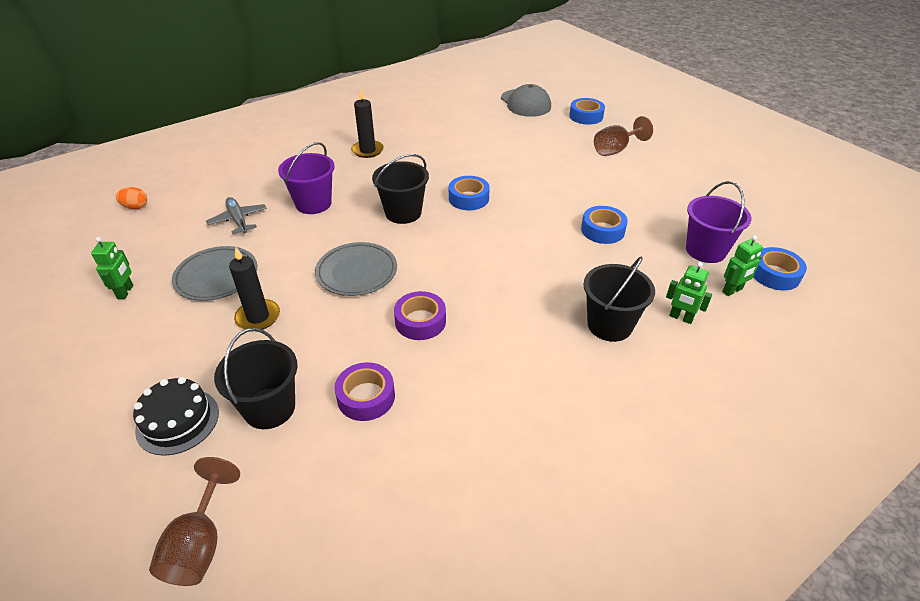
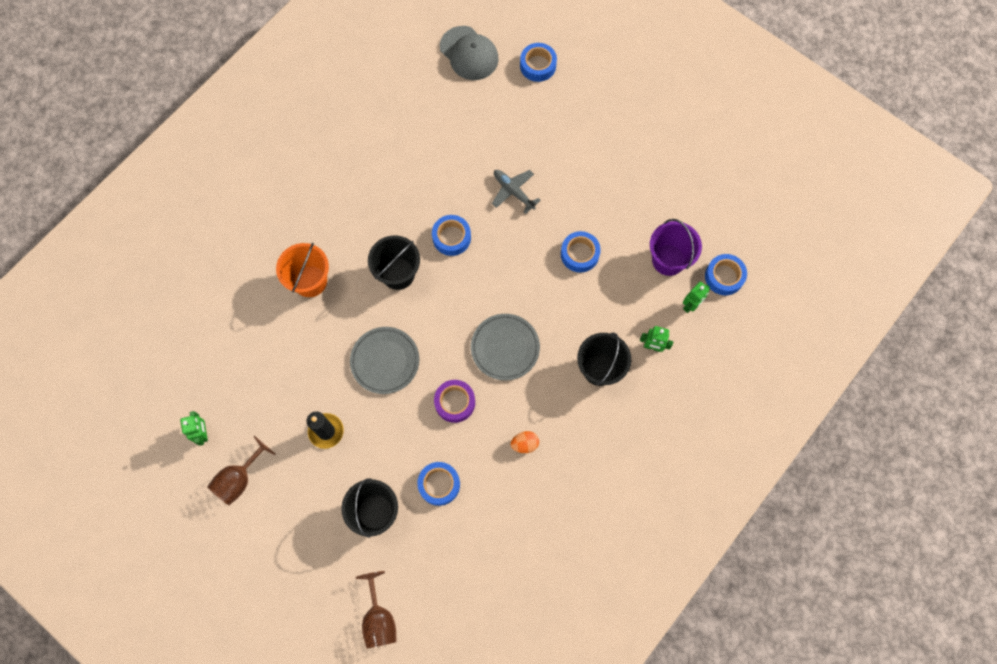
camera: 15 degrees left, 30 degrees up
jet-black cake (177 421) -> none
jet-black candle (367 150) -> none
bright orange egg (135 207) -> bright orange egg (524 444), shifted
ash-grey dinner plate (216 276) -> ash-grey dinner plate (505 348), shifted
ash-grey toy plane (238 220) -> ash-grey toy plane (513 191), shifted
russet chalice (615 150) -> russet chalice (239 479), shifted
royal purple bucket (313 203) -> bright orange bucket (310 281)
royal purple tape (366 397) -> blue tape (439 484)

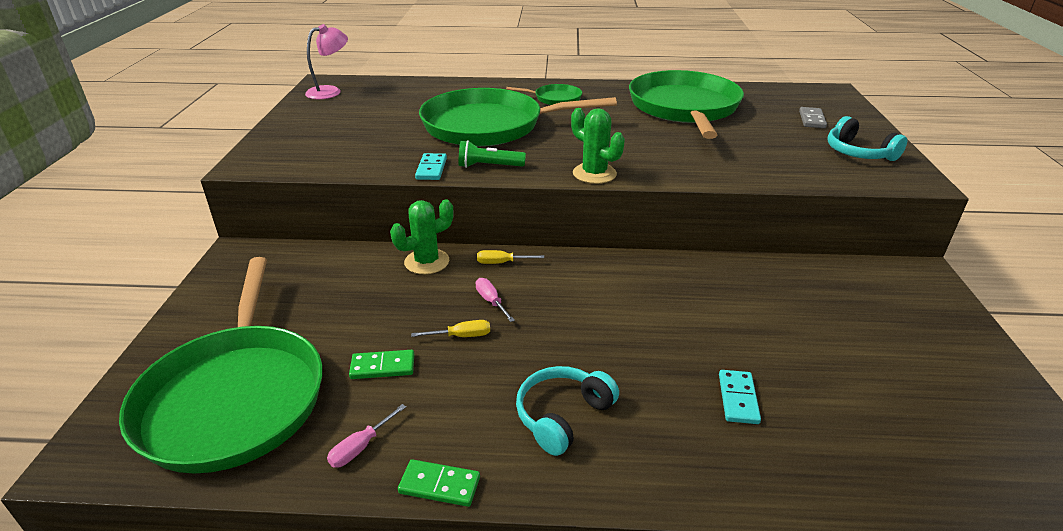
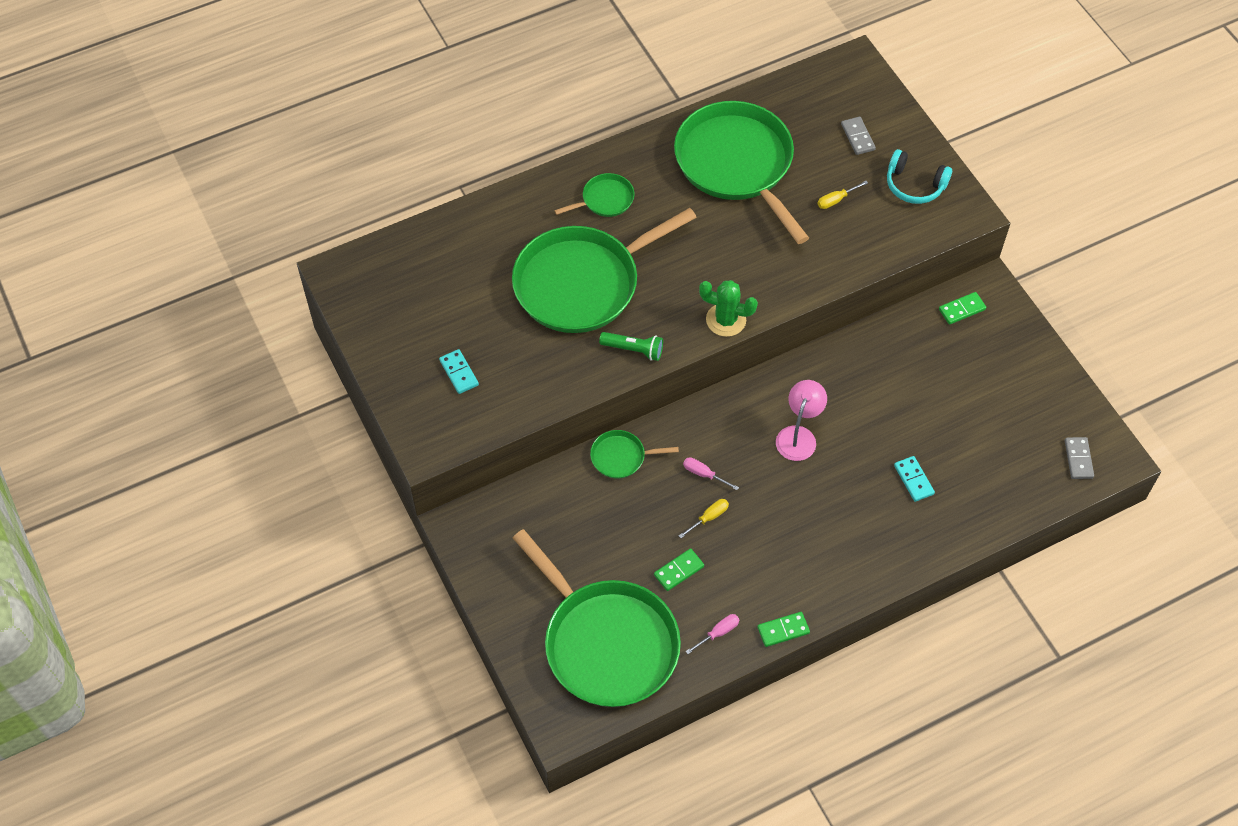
camera: 30 degrees left, 25 degrees up
turquoise headphones (563 416) -> none
none -> leaf-green domino piece (962 309)
none -> ash-grey domino piece (1078 459)
rose-pink desk lamp (330 91) -> rose-pink desk lamp (798 436), shifted
turquoise domino piece (431 169) -> turquoise domino piece (459 373), shifted
golden hand screwdriver (501 263) -> golden hand screwdriver (835 200), shifted
leaf-green cactus (427 262) -> leaf-green skillet (621 457)
rose-pink hand screwdriver (360 447) -> rose-pink hand screwdriver (718 633), 135 degrees counterclockwise
leaf-green torch (489 166) -> leaf-green torch (633 350), 135 degrees counterclockwise

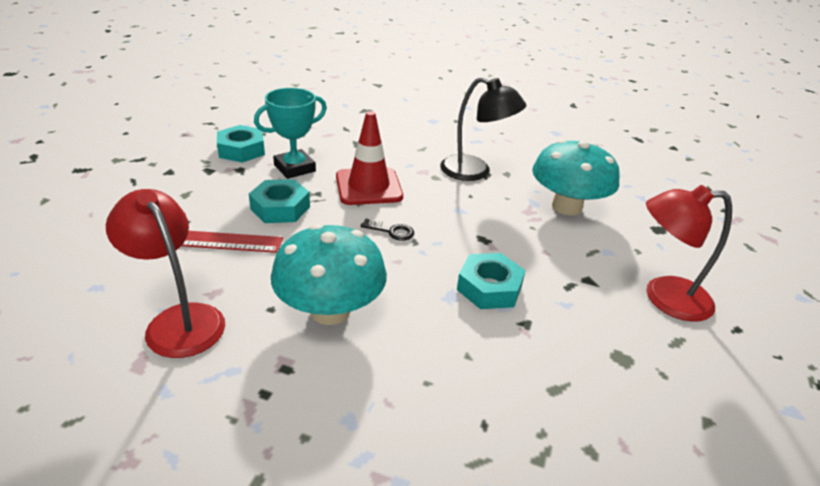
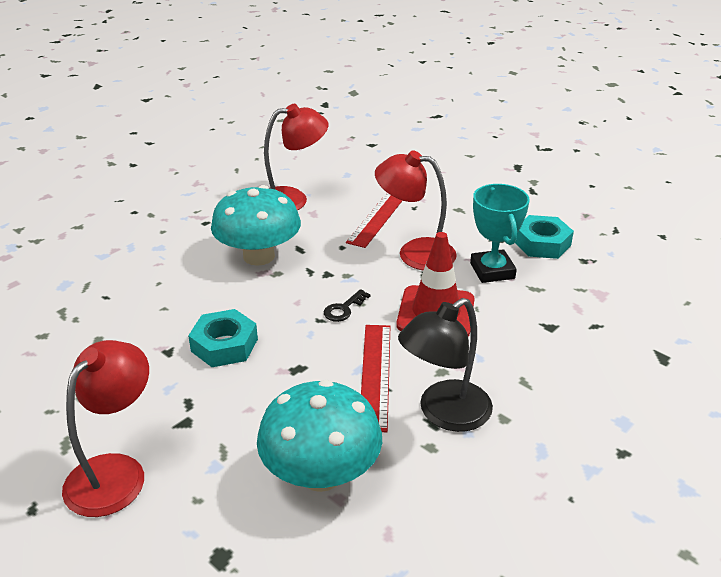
camera: 115 degrees right, 0 degrees up
none -> red measuring stick (375 375)
turquoise hexagon nut (280 208) -> red desk lamp (415 252)

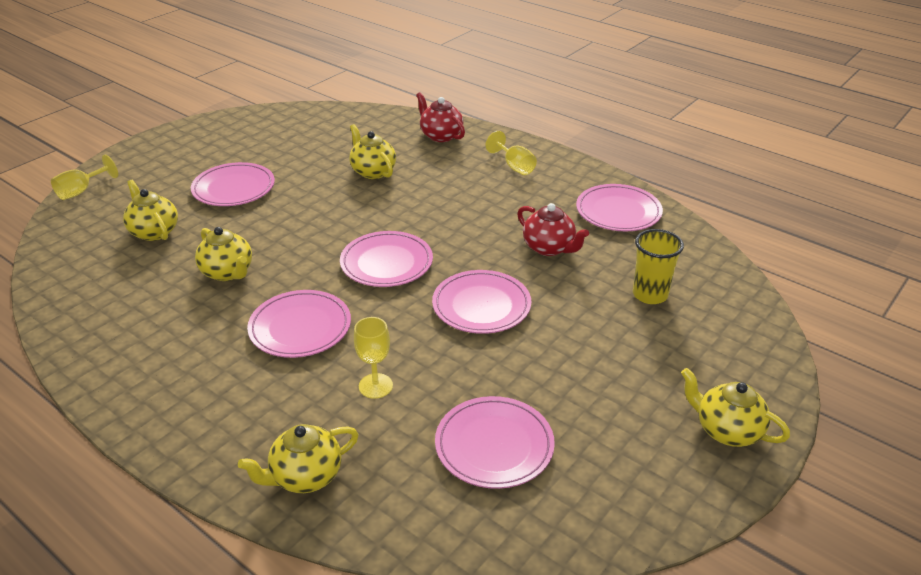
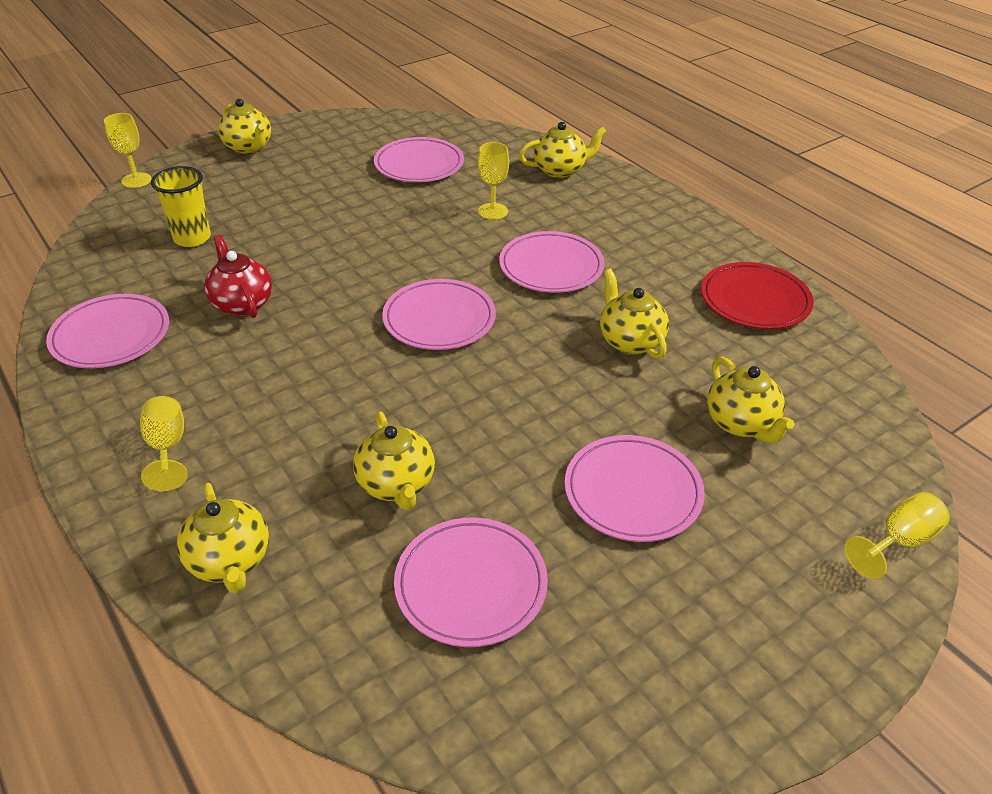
camera: 165 degrees left, 5 degrees up
none -> golden chalice (136 180)
none -> red dinner plate (755 300)
rose-pink dinner plate (481 306) -> rose-pink dinner plate (471 585), shifted
red china teapot (440 136) -> golden china teapot (230 561)

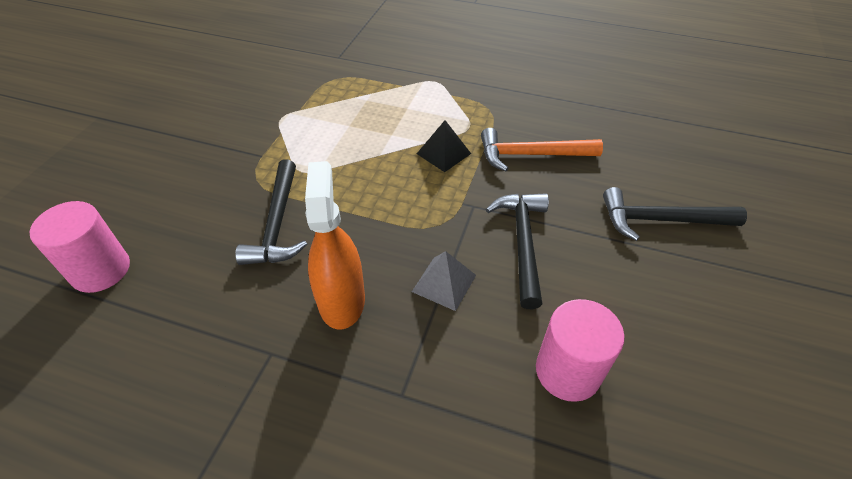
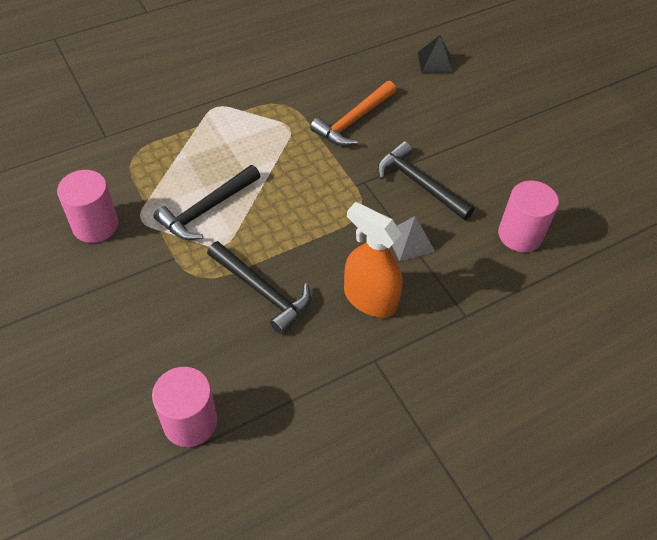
camera: 50 degrees left, 5 degrees up
none -> rose-pink cylinder (95 225)
jet-black pyramid (444 153) -> jet-black pyramid (435 62), shifted
jet-black carpenter's hammer (660 220) -> jet-black carpenter's hammer (206 209), shifted

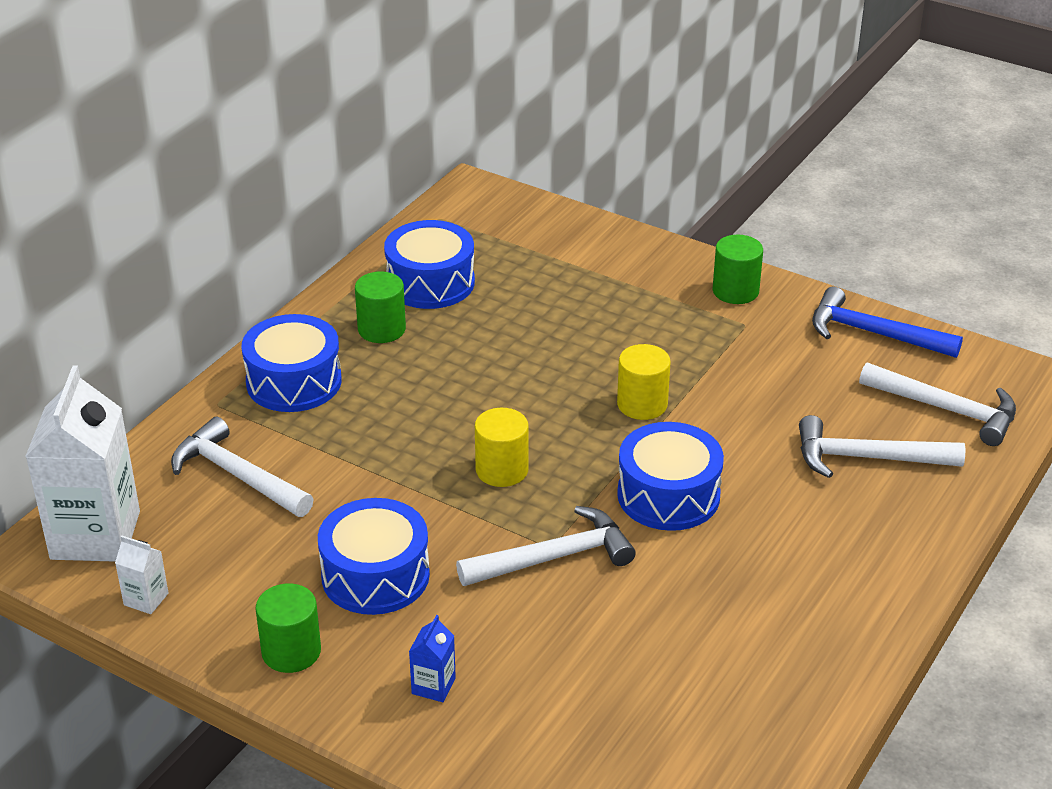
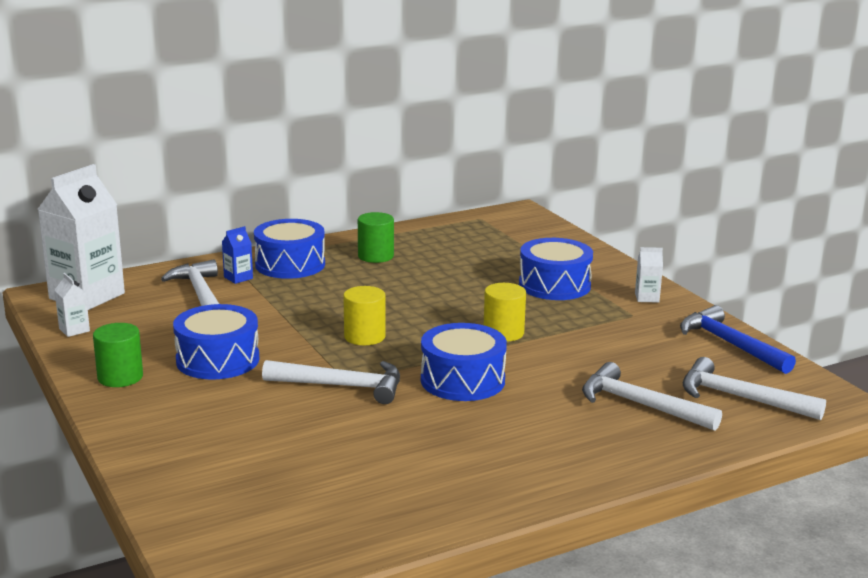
camera: 30 degrees right, 15 degrees down
blue toy drum (430 282) -> blue toy drum (554 285), shifted
blue carton (433 686) -> blue carton (238 278), shifted
leaf-green cylinder (735 291) -> snow-white carton (647 298)
snow-white carpenter's hammer (946 409) -> snow-white carpenter's hammer (741 398), 150 degrees clockwise

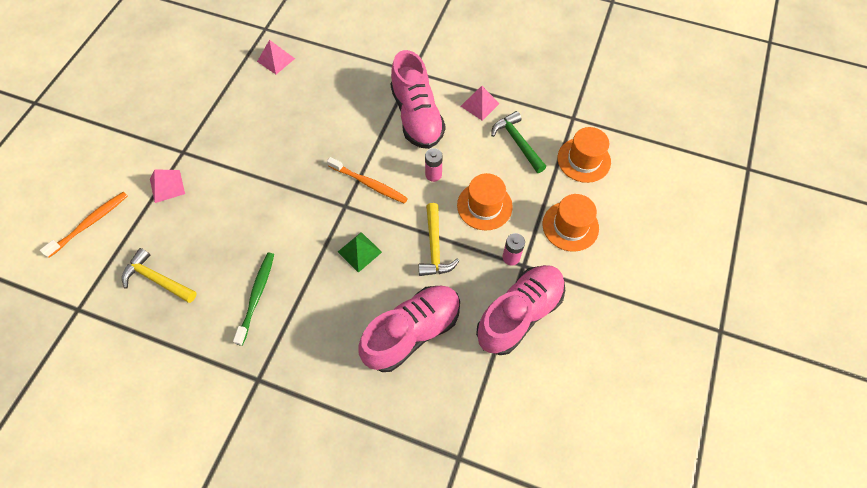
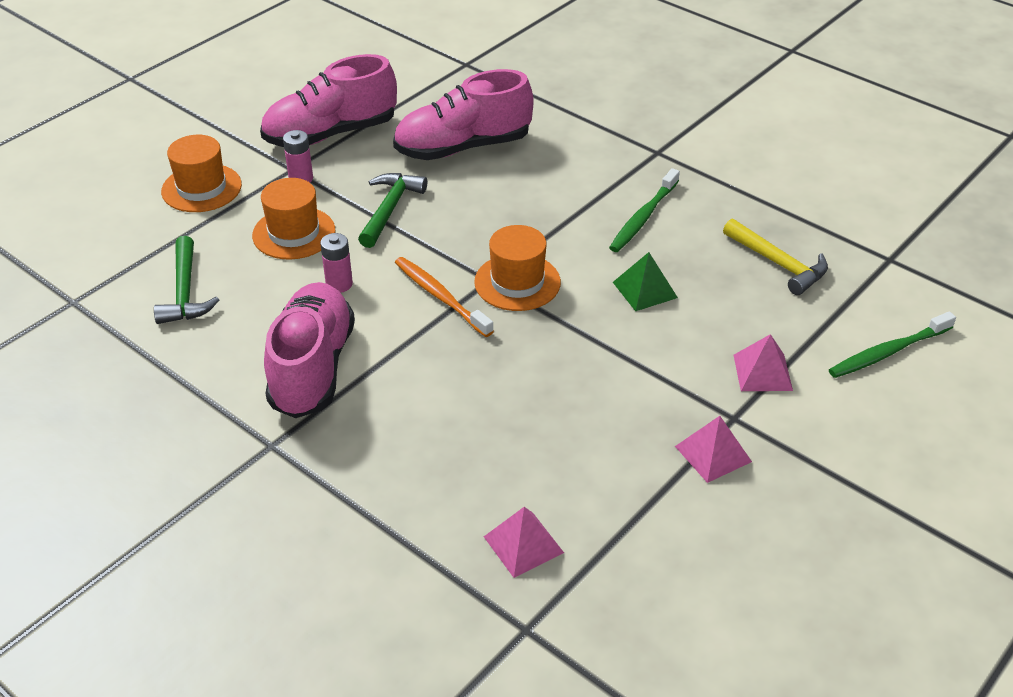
camera: 160 degrees left, 20 degrees down
leaf-green pyramid (359 252) -> leaf-green pyramid (645 289), shifted
rose-pink pyramid (479 104) -> rose-pink pyramid (713 454), shifted
bright orange hat (584 160) -> bright orange hat (517 282), shifted
bright orange tooth brush (90 223) -> leaf-green tooth brush (887 352)
golden carpenter's hammer (435 247) -> leaf-green carpenter's hammer (389 209)

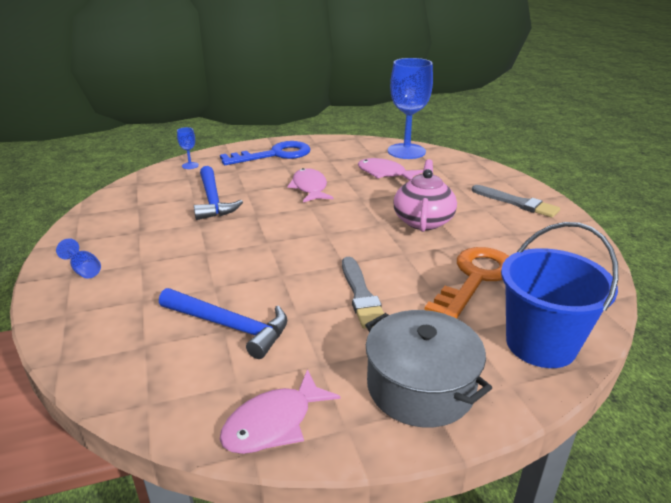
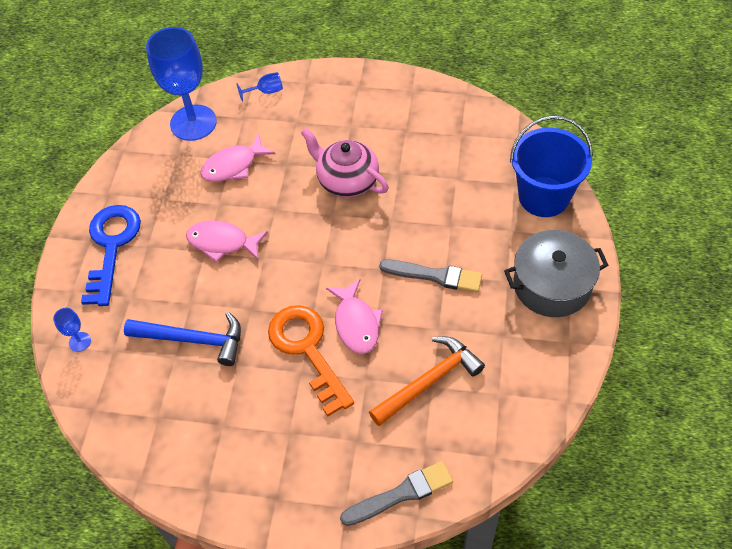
camera: 60 degrees left, 25 degrees up
blue chalice (84 270) -> blue chalice (266 91), shifted
rose-pink toy fish (274 423) -> rose-pink toy fish (356 323), shifted
bright orange key (475 278) -> bright orange key (307 350), shifted
ash-grey paintbrush (517 203) -> ash-grey paintbrush (401 494), shifted
blue carpenter's hammer (229 326) -> bright orange carpenter's hammer (429 381)

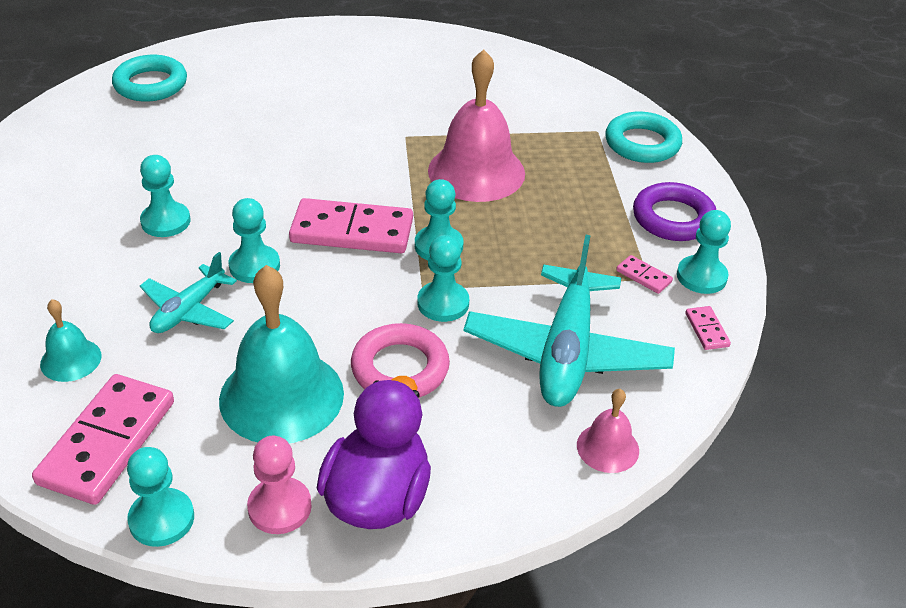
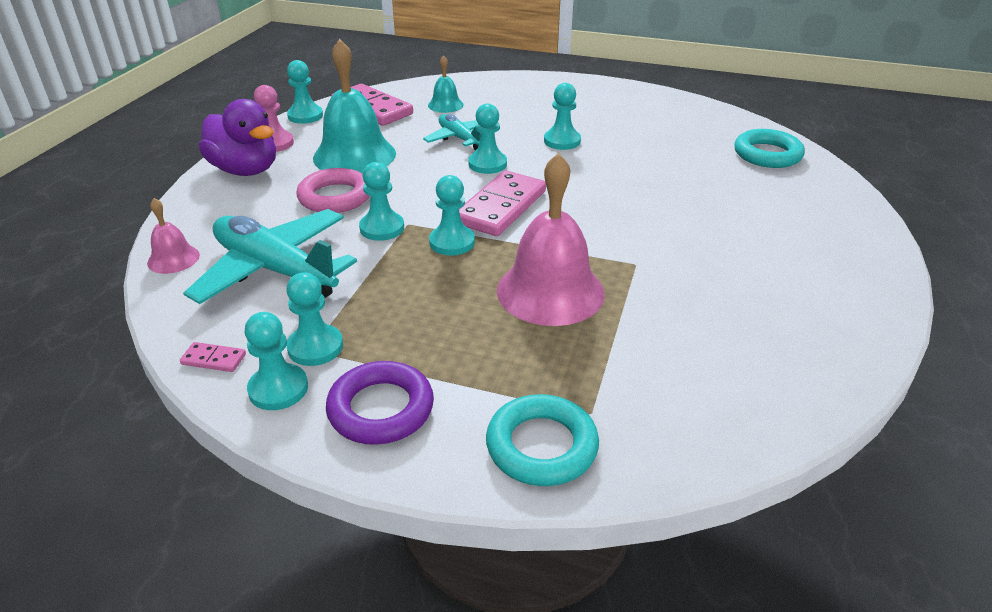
camera: 115 degrees right, 5 degrees down
rose-pink domino piece (643 276) -> turquoise pawn (315 347)

